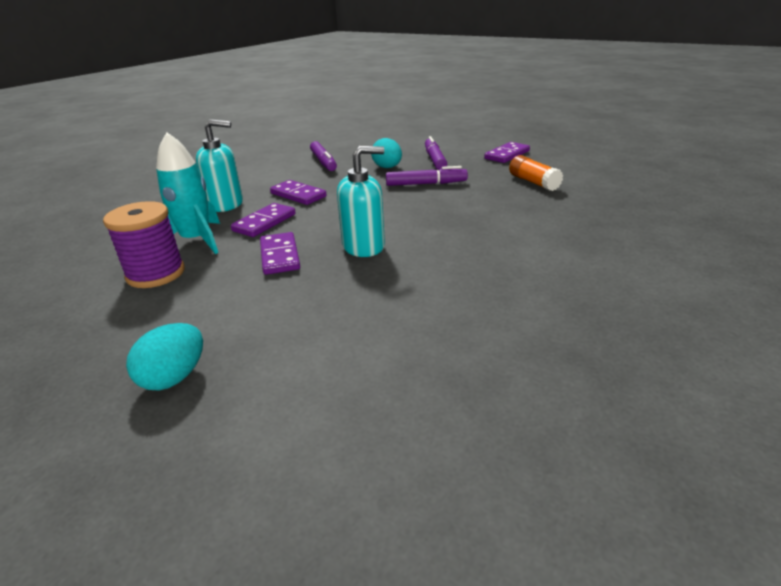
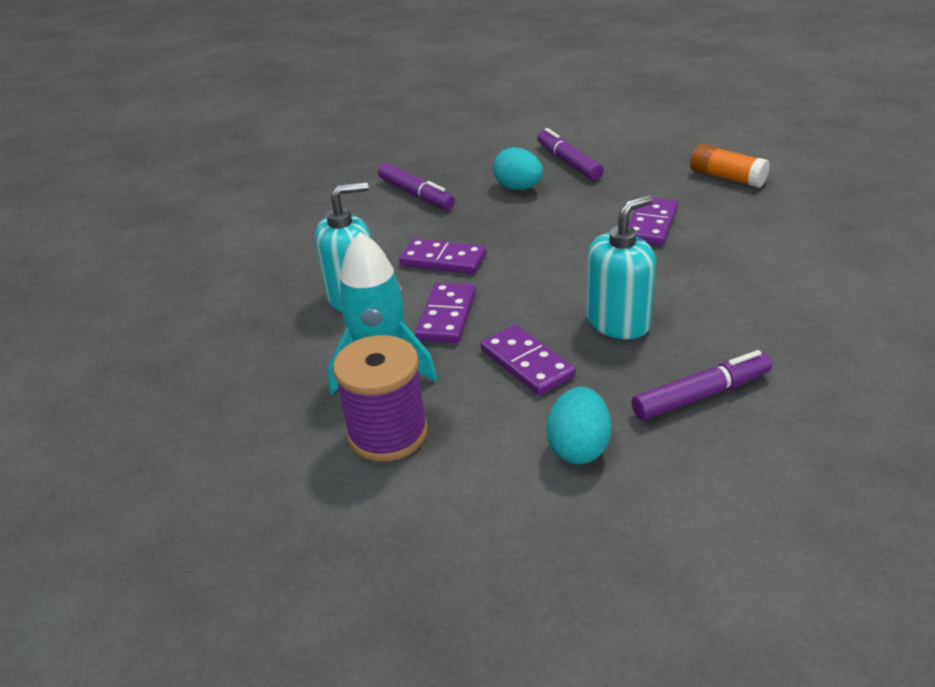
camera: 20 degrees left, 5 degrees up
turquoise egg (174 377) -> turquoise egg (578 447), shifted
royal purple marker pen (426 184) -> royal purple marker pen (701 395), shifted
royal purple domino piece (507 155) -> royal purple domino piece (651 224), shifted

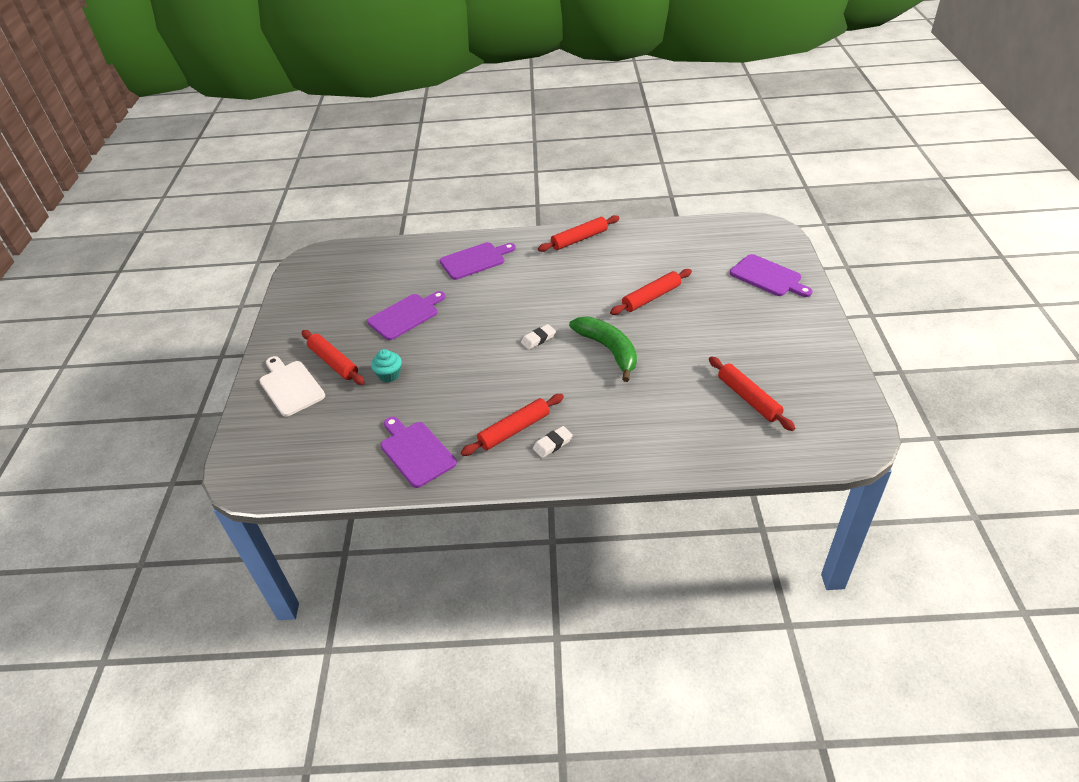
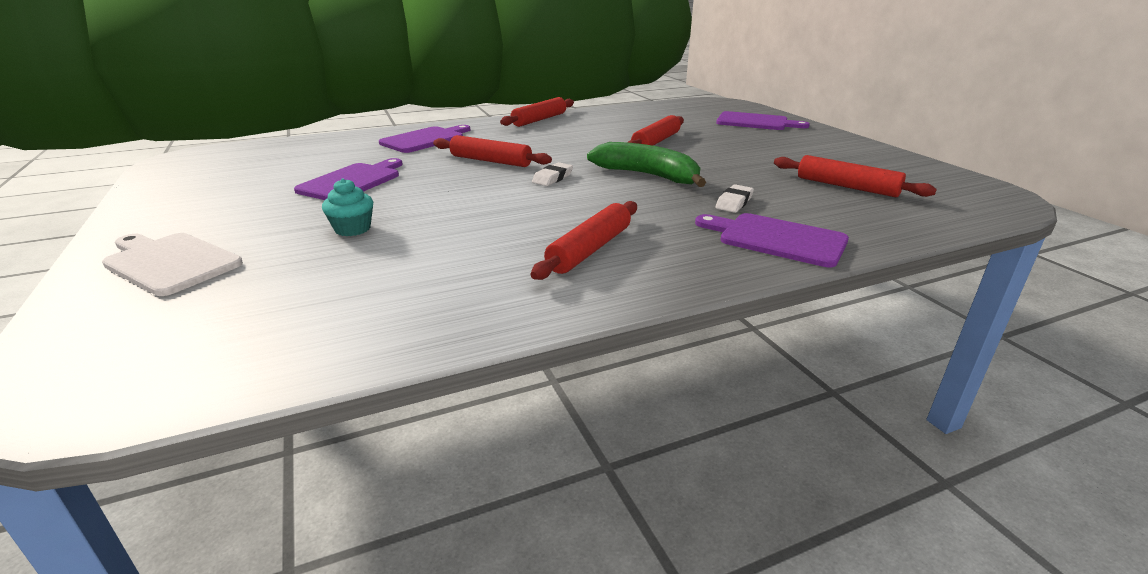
camera: 25 degrees left, 15 degrees down
red pastry roller (334 362) -> red pastry roller (490 161), shifted
royal purple chopping board (416 452) -> royal purple chopping board (776 239), shifted
snow-white gum eraser (552 444) -> snow-white gum eraser (734 202), shifted

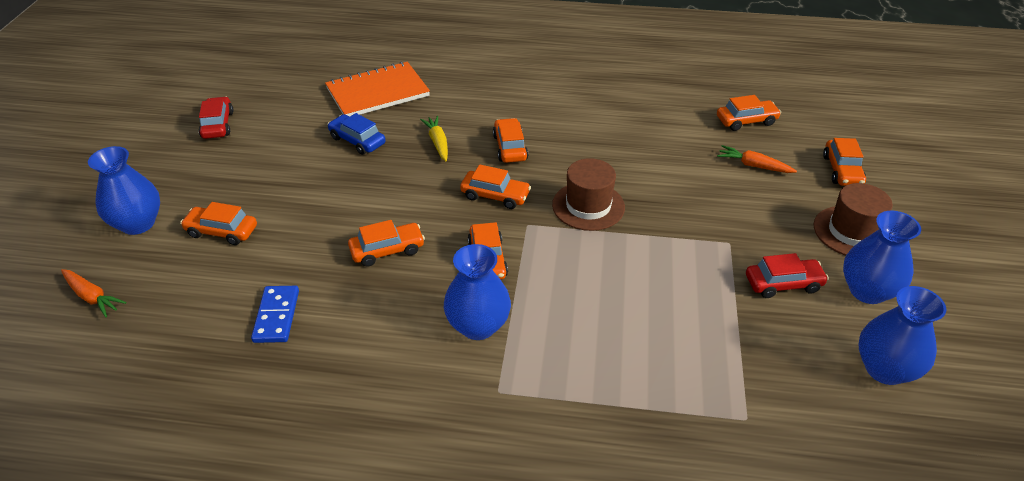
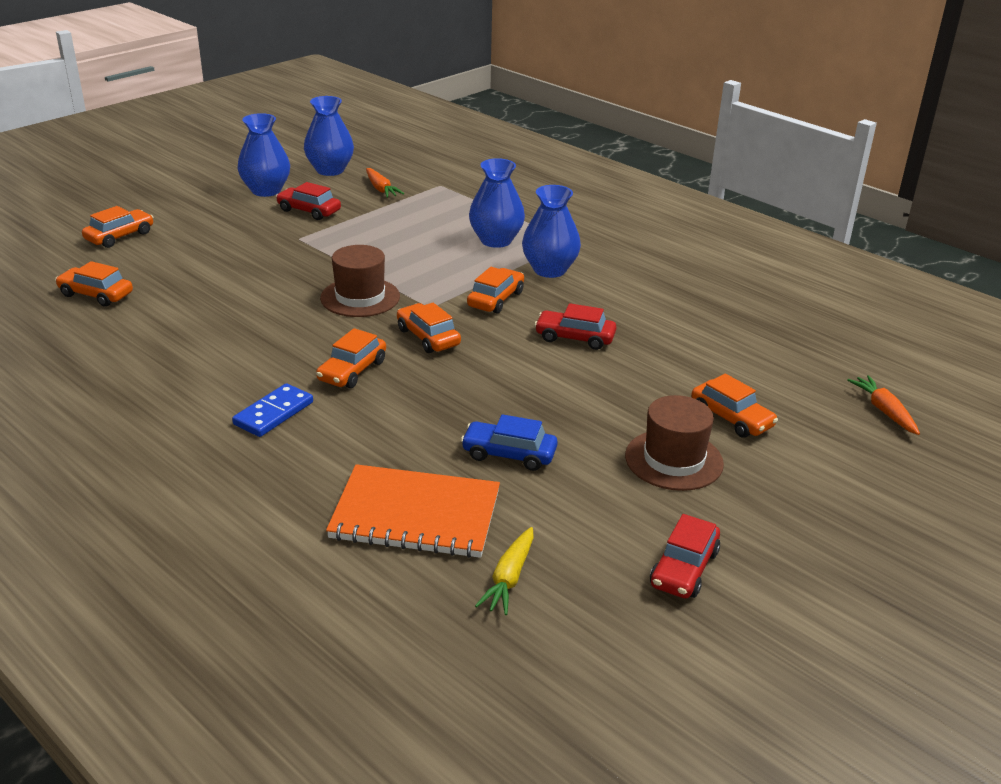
camera: 145 degrees left, 10 degrees down
blue flower vase (138 223) -> blue flower vase (496 240), shifted
blue domino piece (276 316) -> blue domino piece (274 413), shifted
golden toy carrot (438 143) -> golden toy carrot (509 578), shifted
bright orange toy carrot (753 166) -> bright orange toy carrot (381 189), shifted
russet hat (852 232) -> russet hat (674 460), shifted
bright orange toy car (387 250) -> red toy car (575 338)
blue toy car (357 140) -> blue toy car (509 454), 120 degrees clockwise

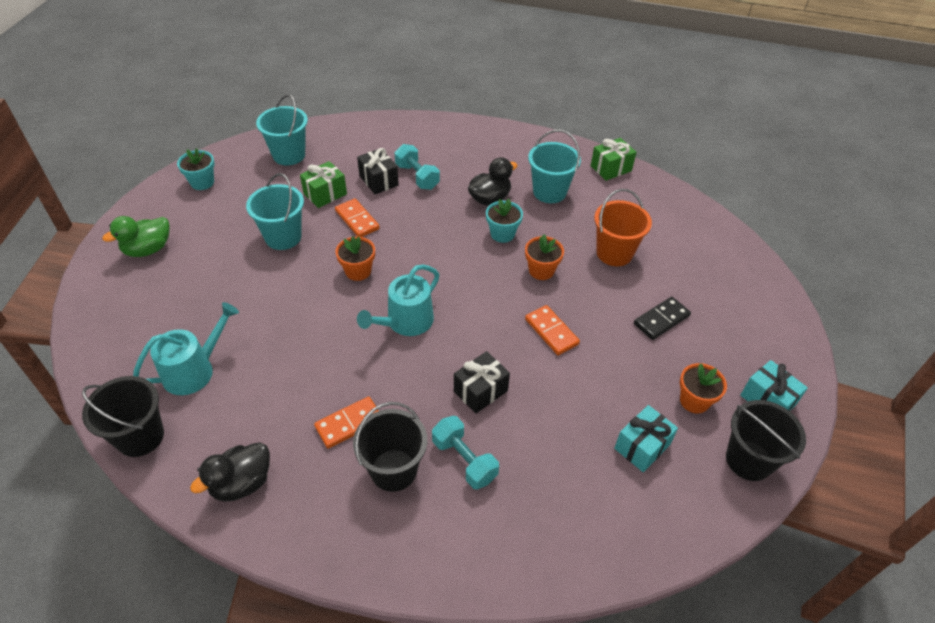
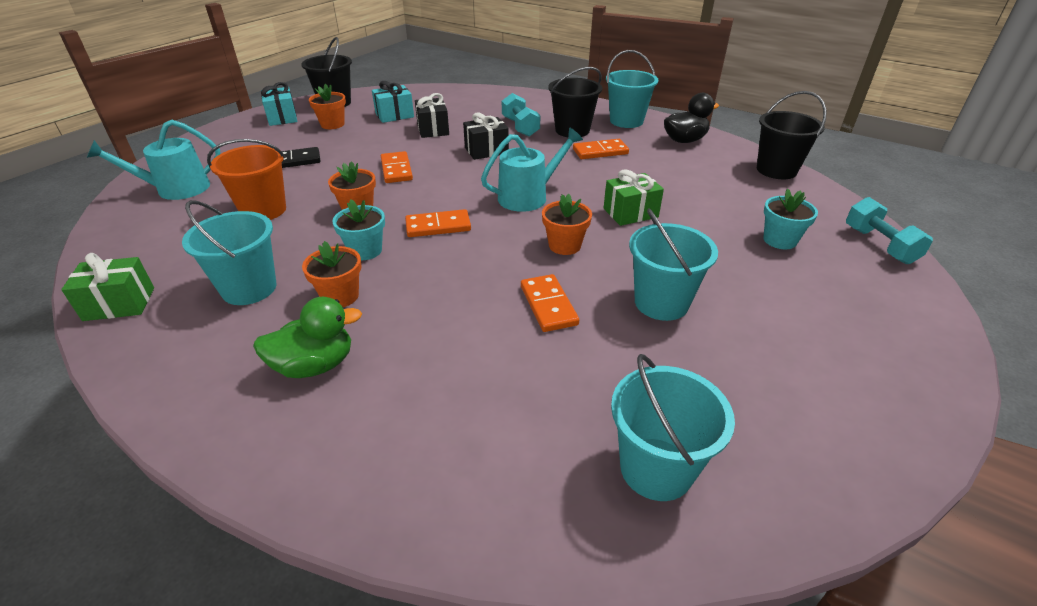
camera: 160 degrees left, 10 degrees down
none -> bright orange domino piece (438 226)
none -> turquoise bucket (626 121)
leaf-green rubber duck (148 249) -> leaf-green rubber duck (315 365), shifted
turquoise watering pot (194 370) -> turquoise watering pot (176 189), shifted
turquoise potted plant (202 182) -> turquoise potted plant (779 240), shifted
leaf-green wrapped gift (325 194) -> leaf-green wrapped gift (630 213), shifted
jet-black wrapped gift (379 181) -> jet-black wrapped gift (433 129), shifted
turquoise hand weight (417 176) -> turquoise hand weight (879 245), shifted
jet-black rubber duck (490 199) -> bright orange potted plant (340 296)

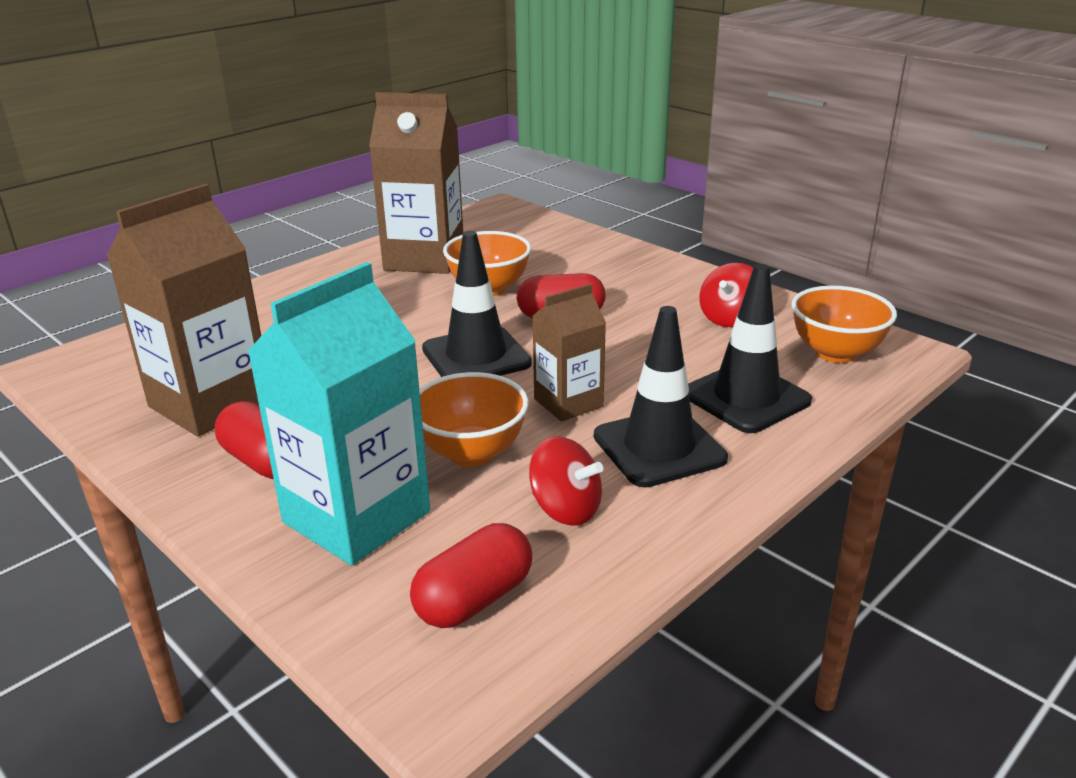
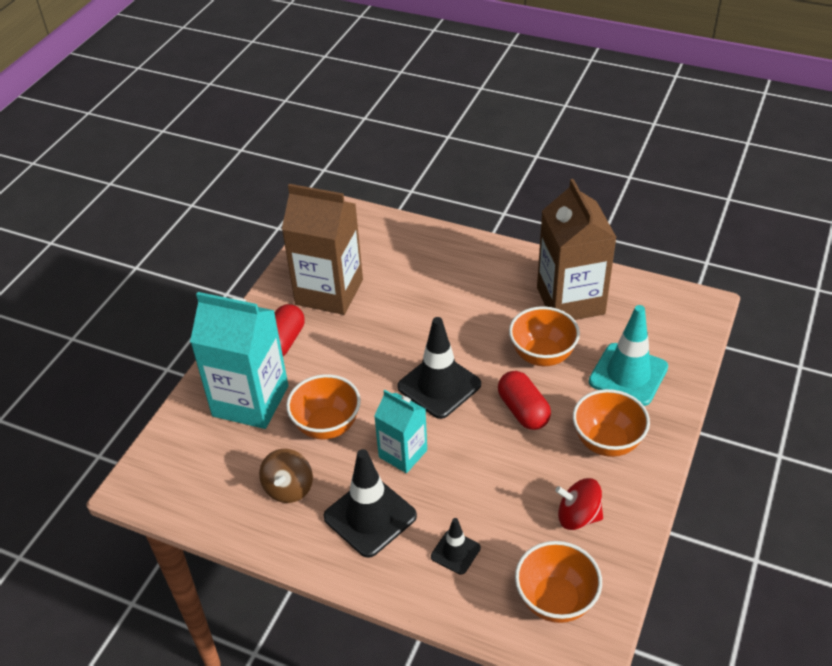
camera: 70 degrees right, 15 degrees up
red pill (474 599) -> none
none -> bright orange bowl (607 442)
none -> turquoise road cone (628 374)
red spinning top (565 509) -> russet spinning top (288 488)
russet carton (568 403) -> turquoise carton (403 453)
jet-black road cone (746 398) -> jet-black road cone (455 552), x0.53

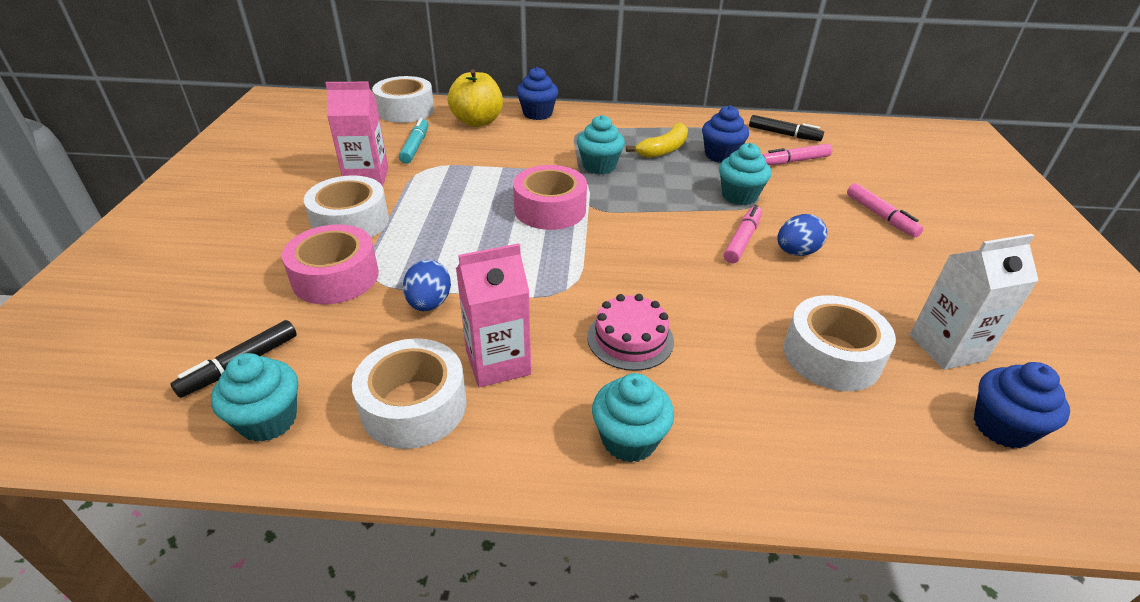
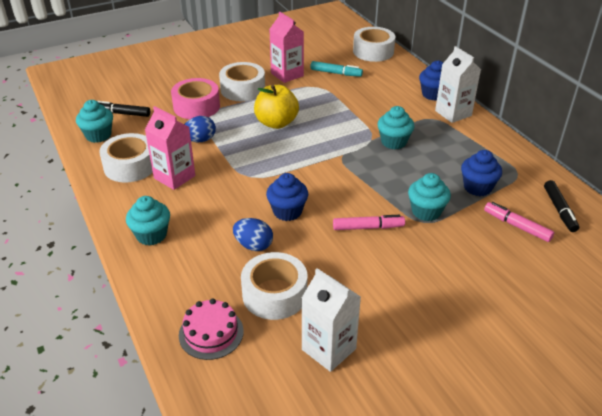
camera: 60 degrees right, 0 degrees up
rose-pink tape (550 209) -> none
golden toy banana (664 149) -> none
rose-pink marker pen (880 216) -> none
none -> snow-white carton (453 113)
golden apple (477 121) -> golden apple (276 123), shifted
rose-pink cake (630 339) -> rose-pink cake (211 333), shifted
blue egg (796 252) -> blue egg (253 245), shifted
blue fairy cake (1002 427) -> blue fairy cake (287 211), shifted
turquoise marker pen (415 146) -> turquoise marker pen (336 73), 45 degrees clockwise

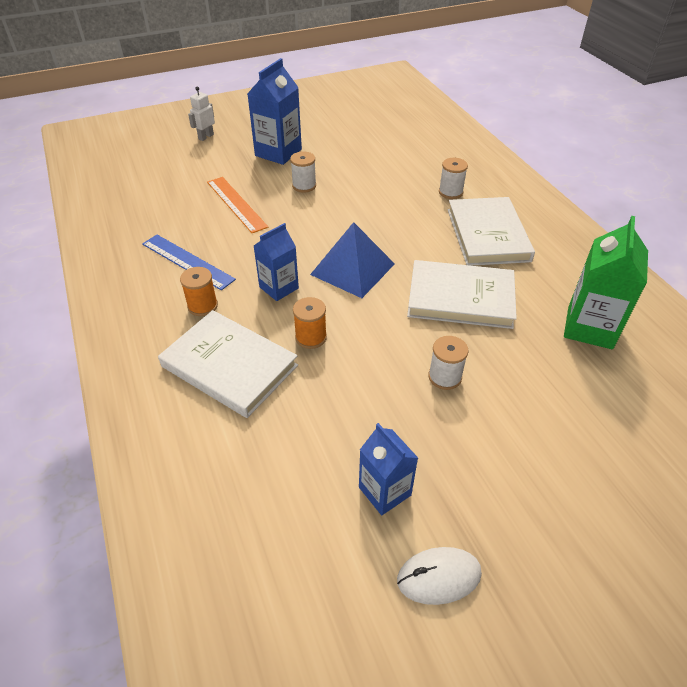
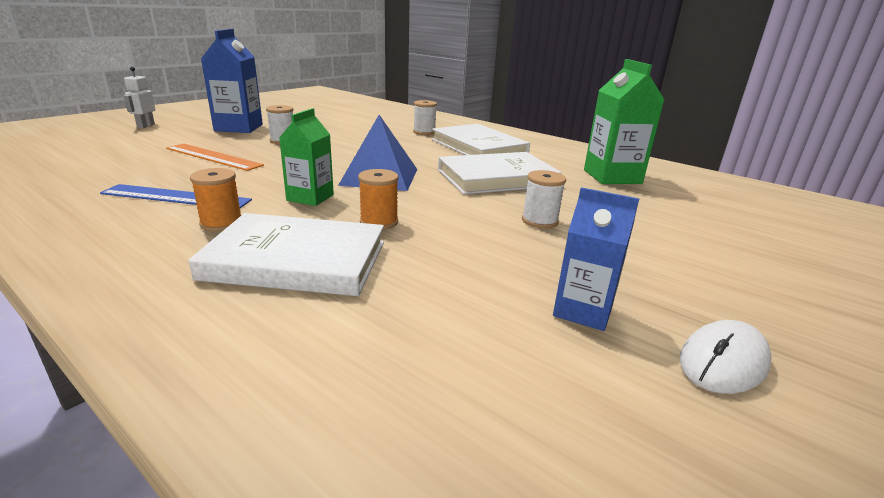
camera: 30 degrees left, 20 degrees down
blue carton (279 287) -> leaf-green carton (310 197)

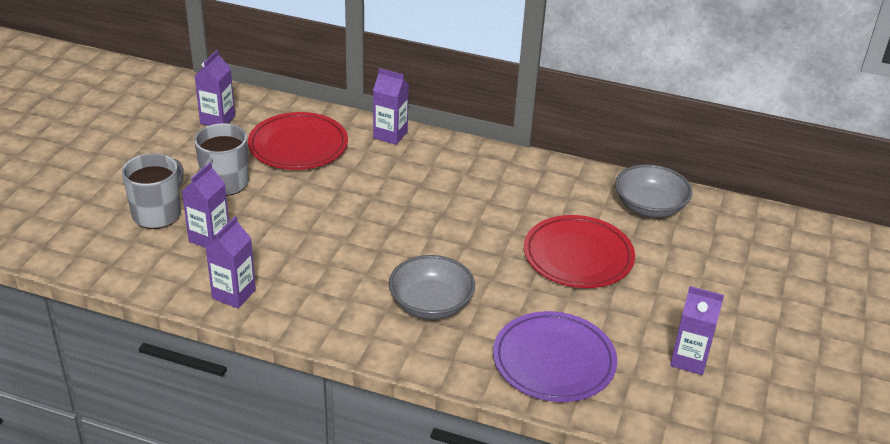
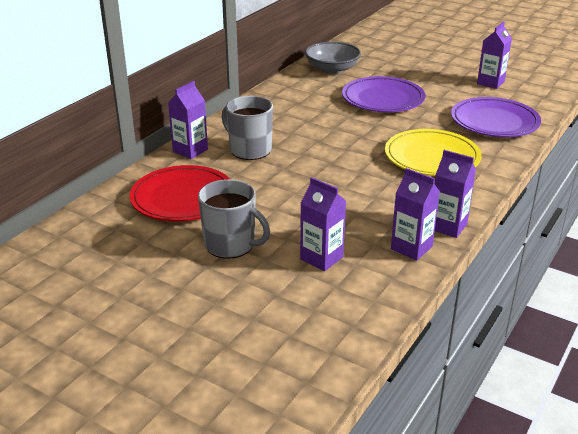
camera: 75 degrees left, 5 degrees down
ash-grey mug (158 214) -> ash-grey mug (249 150), shifted
royal purple carton (217 120) -> royal purple carton (448 226), shifted
ash-grey bowl (431 304) -> golden dinner plate (432 157)
red dinner plate (578 256) -> royal purple dinner plate (383 99)

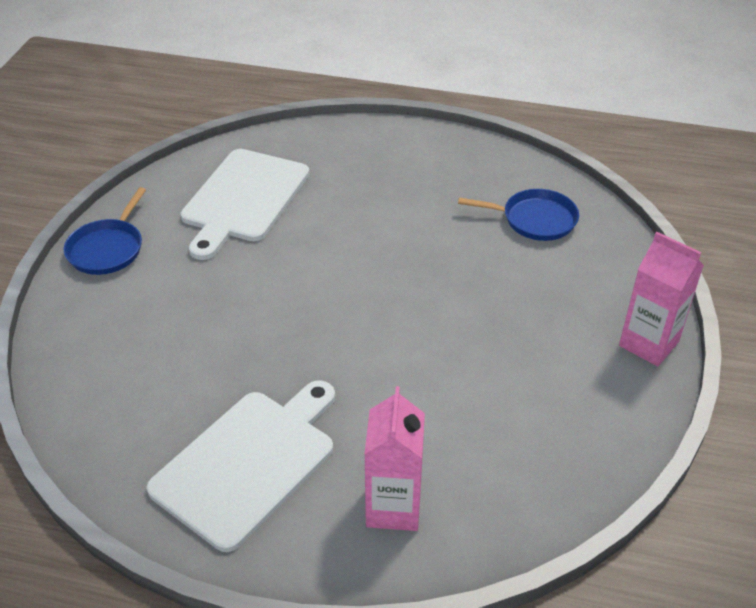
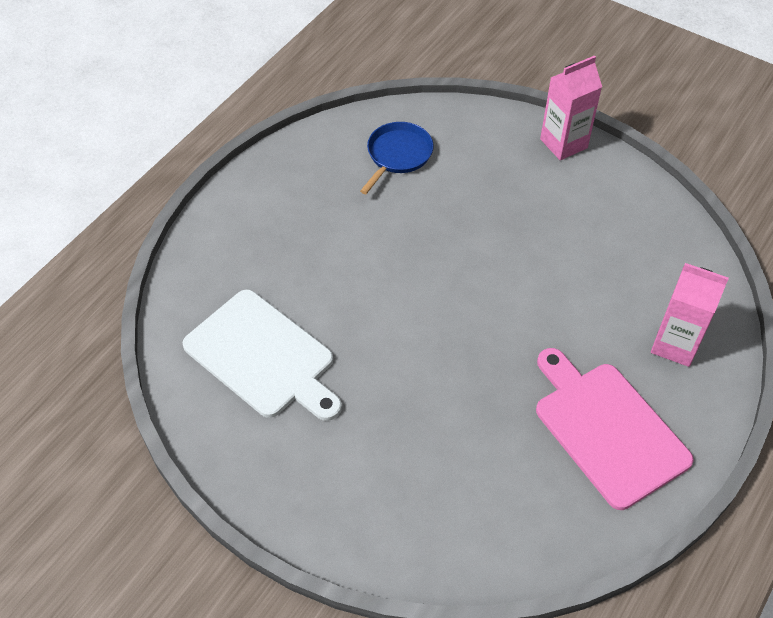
camera: 70 degrees left, 10 degrees up
blue skillet (107 249) -> none
snow-white chopping board (248 463) -> rose-pink chopping board (607 429)

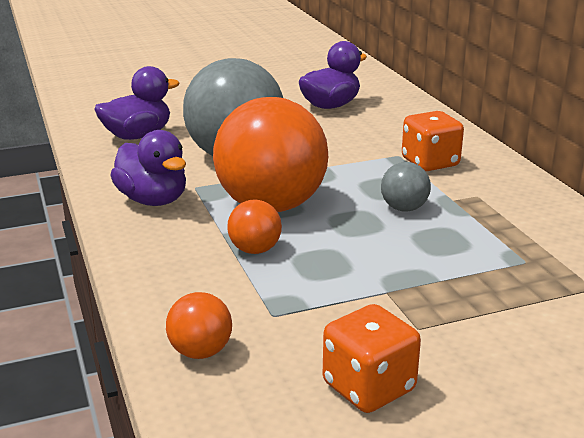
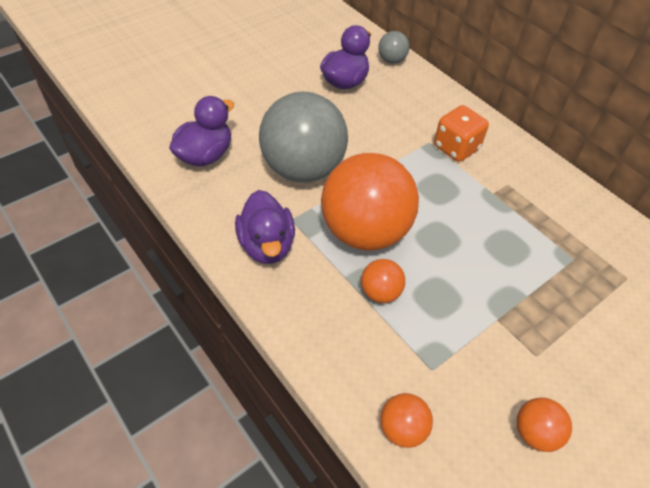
camera: 20 degrees left, 25 degrees up
ash-grey sphere (404 208) -> ash-grey sphere (391 60), shifted
bright orange game die (368 387) -> bright orange sphere (535 432)
royal purple rubber duck (153 200) -> royal purple rubber duck (267 245), 45 degrees clockwise

